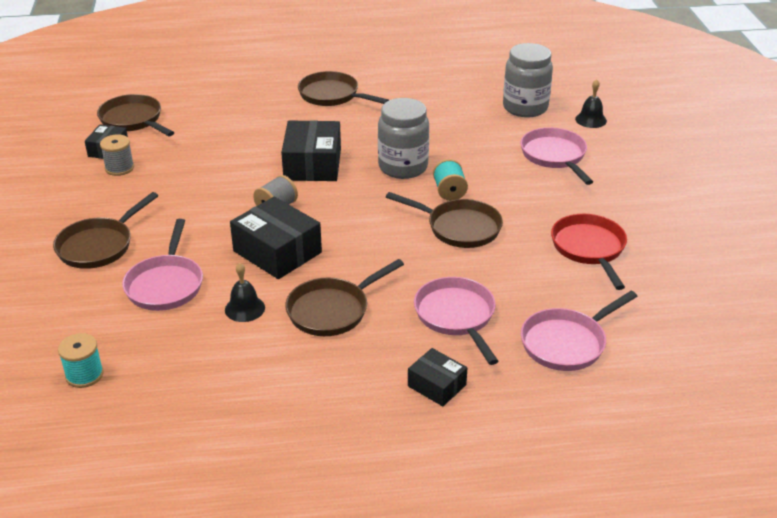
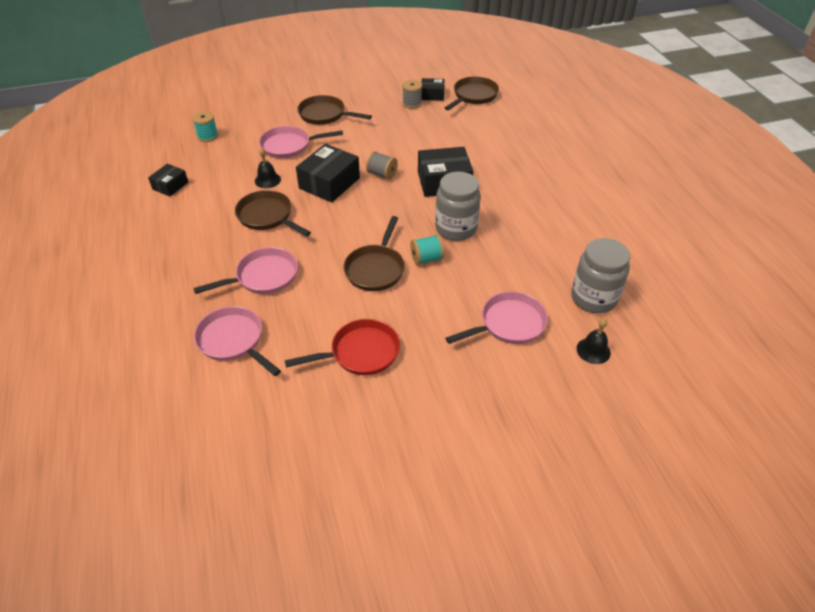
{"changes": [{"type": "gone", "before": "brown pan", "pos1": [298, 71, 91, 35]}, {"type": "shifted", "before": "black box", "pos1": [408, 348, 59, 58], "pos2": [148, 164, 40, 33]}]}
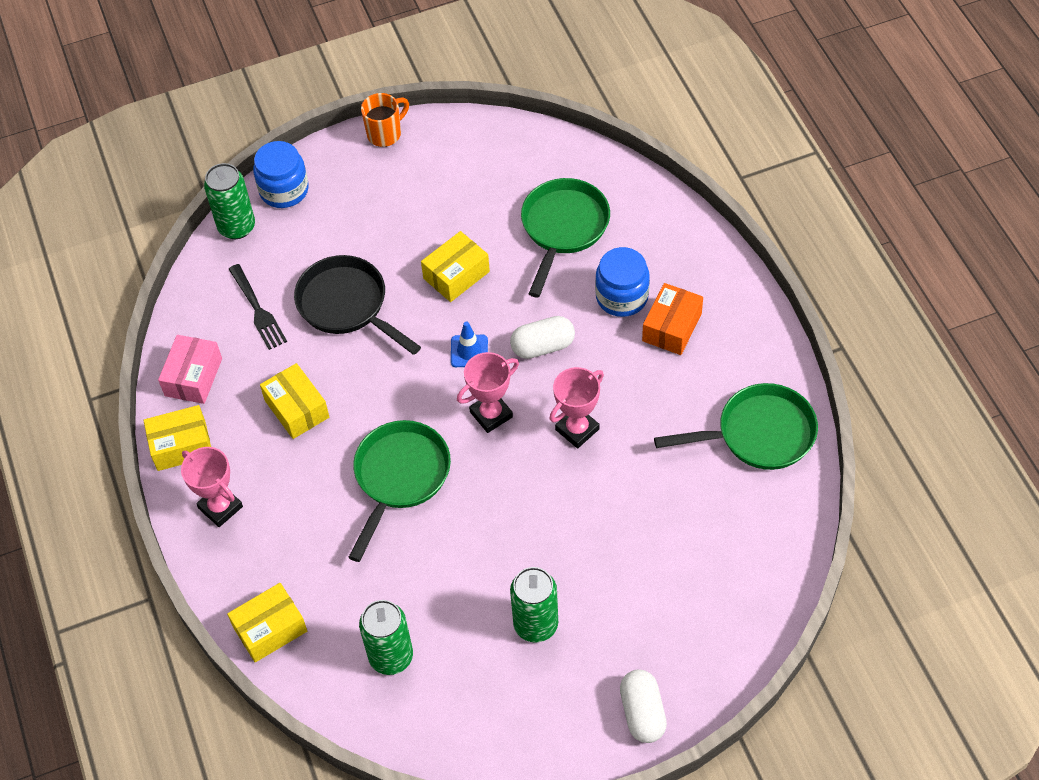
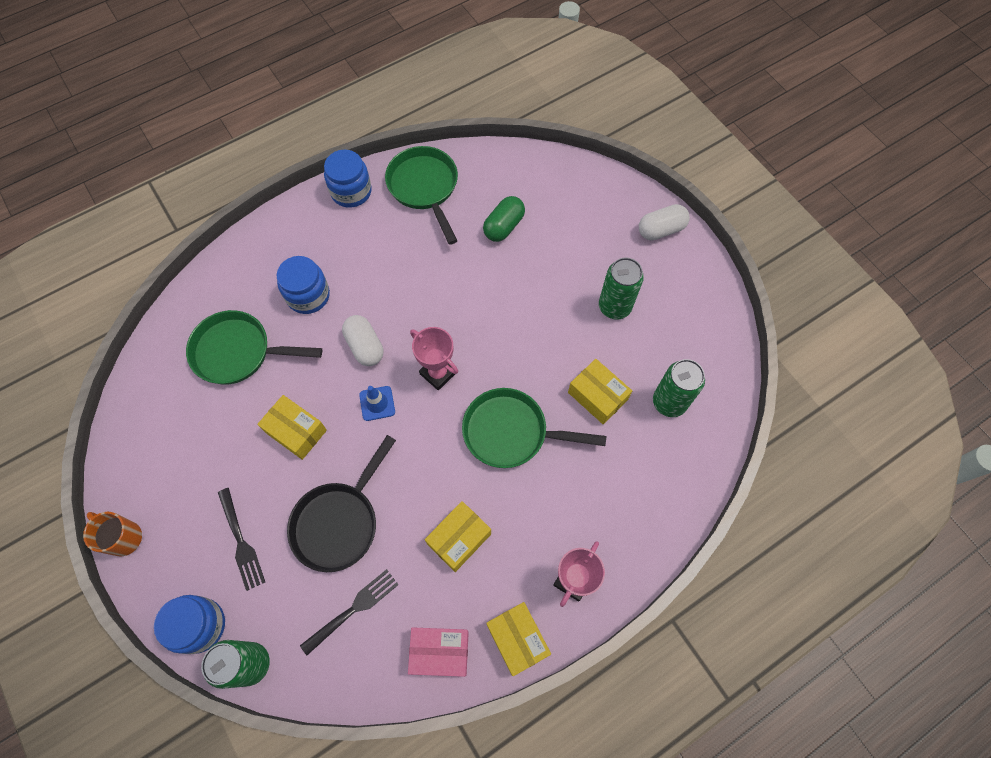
{"changes": [{"type": "shifted", "before": "yellow box", "pos1": [227, 583, 80, 79], "pos2": [568, 359, 64, 66]}, {"type": "gone", "before": "pink trophy", "pos1": [549, 367, 55, 81]}, {"type": "gone", "before": "orange box", "pos1": [642, 283, 61, 72]}, {"type": "new", "after": "black fork", "pos2": [218, 488, 47, 103]}, {"type": "new", "after": "blue jar", "pos2": [324, 150, 48, 58]}, {"type": "new", "after": "green capsule", "pos2": [483, 196, 42, 46]}]}
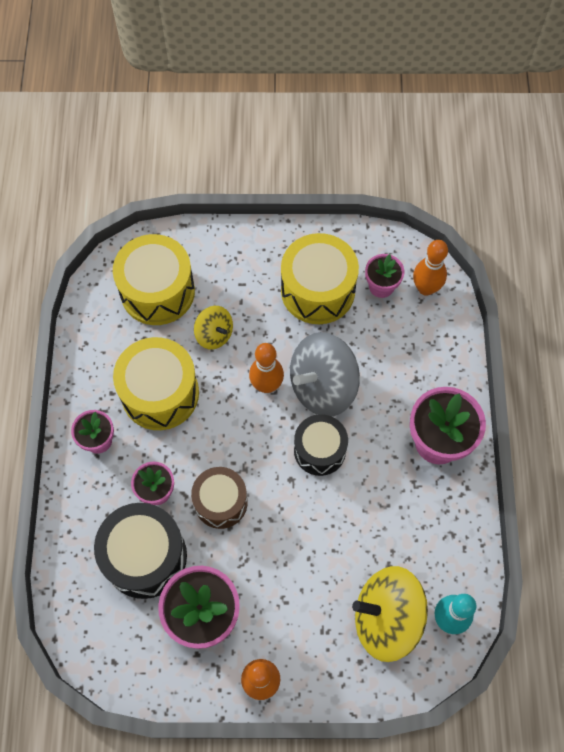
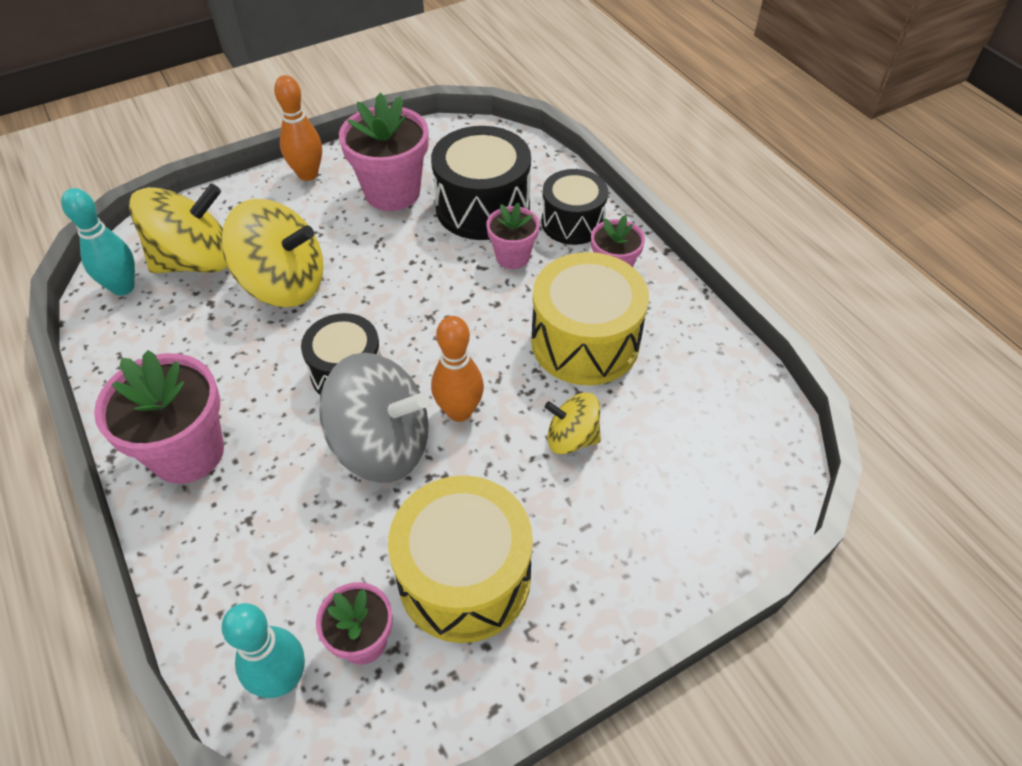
{"changes": [{"type": "gone", "before": "yellow drum", "pos1": [113, 234, 82, 91]}, {"type": "gone", "before": "brown drum", "pos1": [191, 467, 57, 62]}, {"type": "rotated", "before": "grey spinning top", "pos1": [290, 332, 70, 85], "pos2": [319, 353, 110, 130], "turn": 75}, {"type": "repainted", "before": "orange bowling pin", "after": "turquoise bowling pin", "pos1": [413, 240, 35, 56], "pos2": [222, 603, 83, 95]}, {"type": "new", "after": "yellow spinning top", "pos2": [221, 199, 103, 108]}, {"type": "new", "after": "black drum", "pos2": [541, 169, 67, 76]}]}
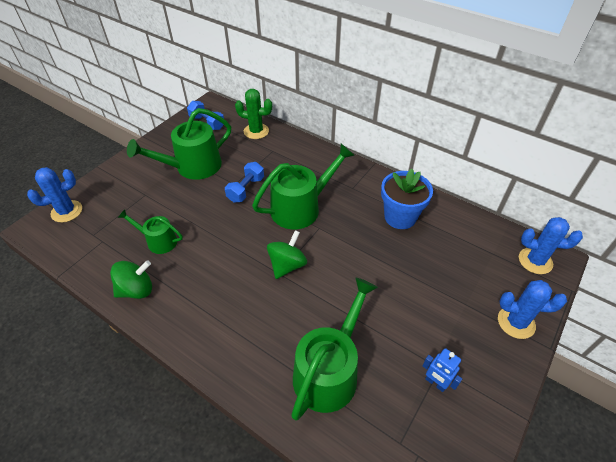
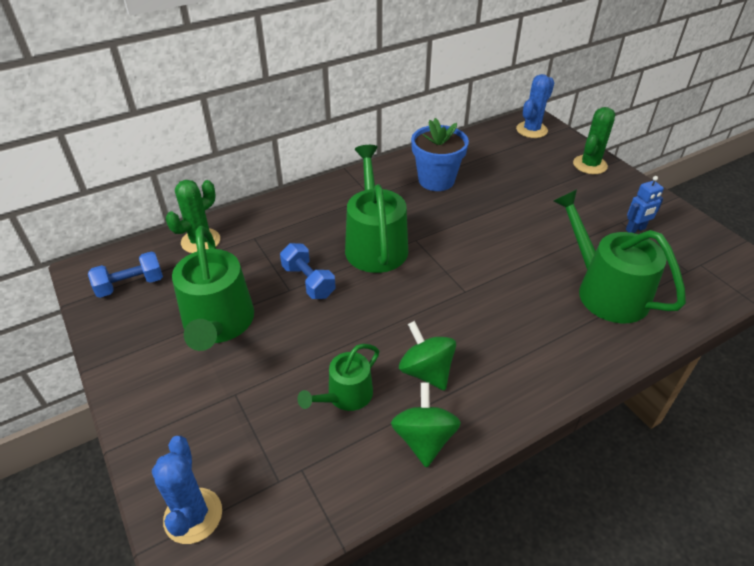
{"changes": [{"type": "shifted", "before": "green spinning top", "pos1": [267, 230, 40, 49], "pos2": [399, 321, 57, 70]}, {"type": "repainted", "before": "blue cactus", "after": "green cactus", "pos1": [498, 280, 69, 59], "pos2": [573, 107, 42, 67]}]}
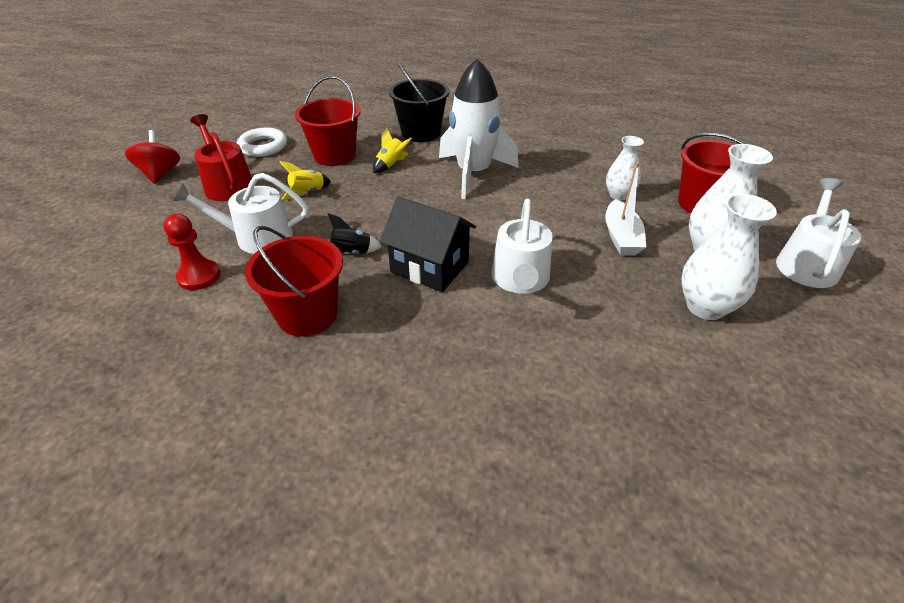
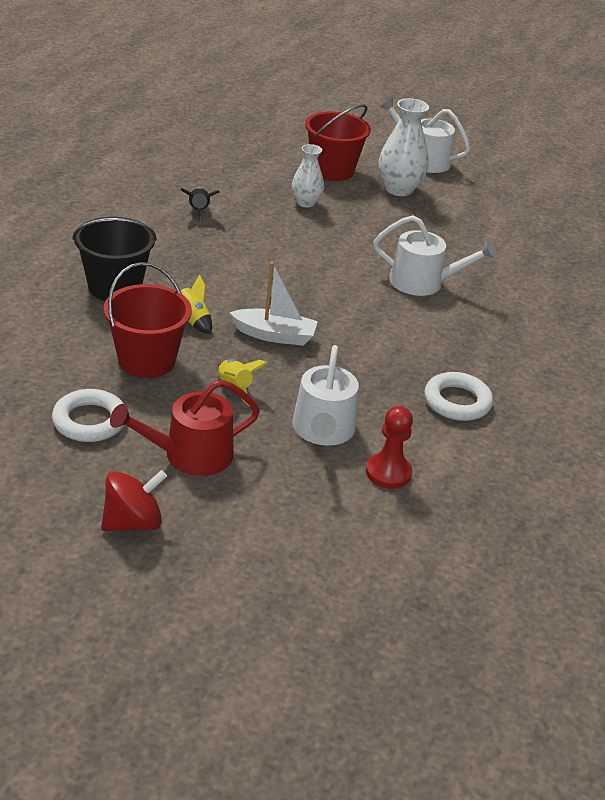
{"changes": [{"type": "rotated", "before": "red spinning top", "pos1": [125, 130, 55, 54], "pos2": [101, 470, 66, 61], "turn": 150}, {"type": "swapped", "before": "red bucket", "after": "white ring", "pos1": [245, 226, 98, 111], "pos2": [425, 372, 68, 49]}, {"type": "shifted", "before": "black rocket", "pos1": [328, 213, 54, 41], "pos2": [181, 187, 39, 37]}, {"type": "gone", "before": "black house", "pos1": [380, 196, 96, 96]}, {"type": "gone", "before": "white rocket", "pos1": [439, 58, 79, 141]}, {"type": "shifted", "before": "white boat", "pos1": [605, 162, 42, 93], "pos2": [229, 262, 89, 84]}, {"type": "gone", "before": "white vase", "pos1": [681, 194, 96, 126]}]}
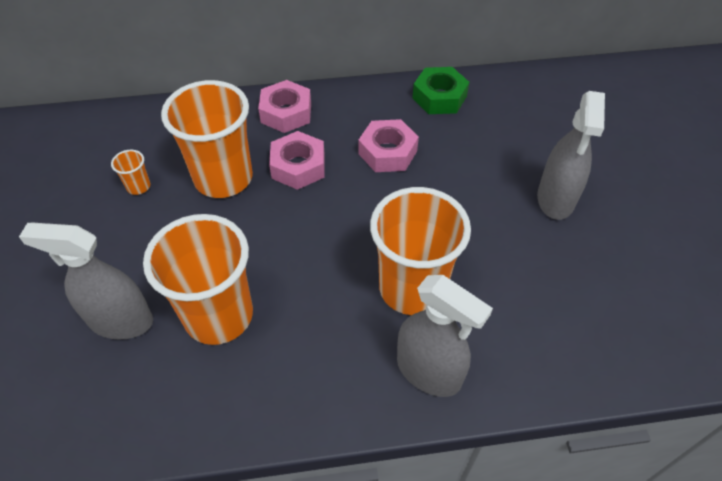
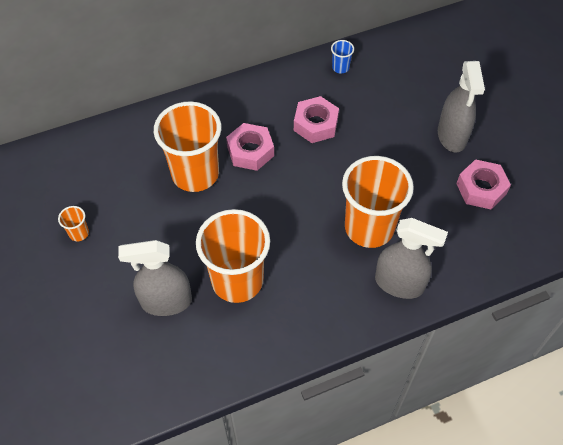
{"changes": [{"type": "shifted", "before": "orange cup", "pos1": [111, 150, 39, 45], "pos2": [58, 206, 31, 35]}, {"type": "shifted", "before": "pink nut", "pos1": [258, 80, 53, 53], "pos2": [456, 159, 55, 50]}, {"type": "swapped", "before": "green nut", "after": "blue cup", "pos1": [412, 67, 57, 47], "pos2": [331, 40, 23, 33]}]}
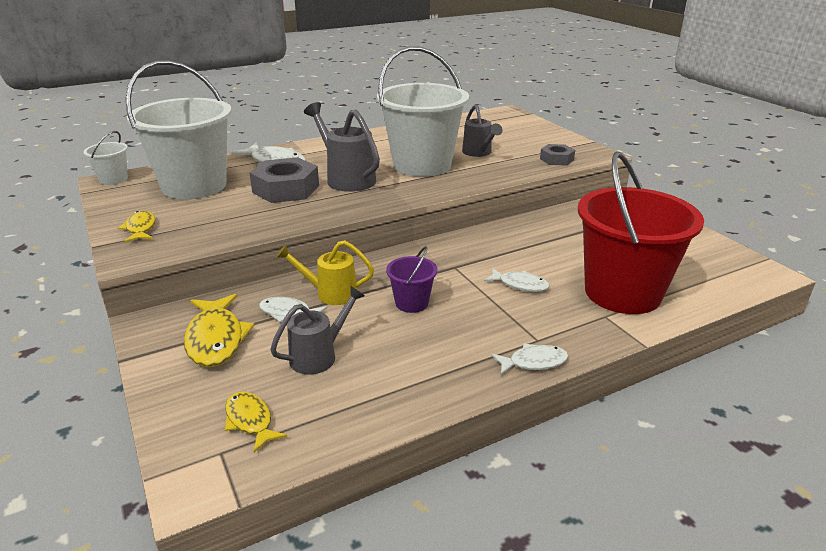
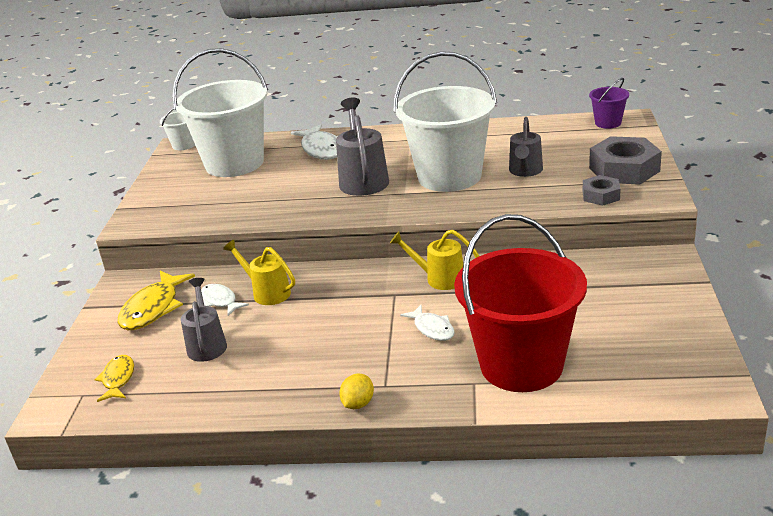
{"changes": [{"type": "gone", "before": "yellow fish", "pos1": [118, 211, 37, 31]}, {"type": "shifted", "before": "grey nut", "pos1": [249, 157, 70, 46], "pos2": [589, 136, 73, 49]}, {"type": "rotated", "before": "grey watering can", "pos1": [270, 286, 95, 89], "pos2": [181, 278, 46, 84], "turn": -90}, {"type": "shifted", "before": "purple bucket", "pos1": [386, 246, 52, 67], "pos2": [589, 78, 40, 51]}, {"type": "swapped", "before": "white fish", "after": "yellow lemon", "pos1": [491, 343, 77, 32], "pos2": [339, 374, 35, 35]}, {"type": "new", "after": "yellow watering can", "pos2": [390, 230, 89, 60]}]}
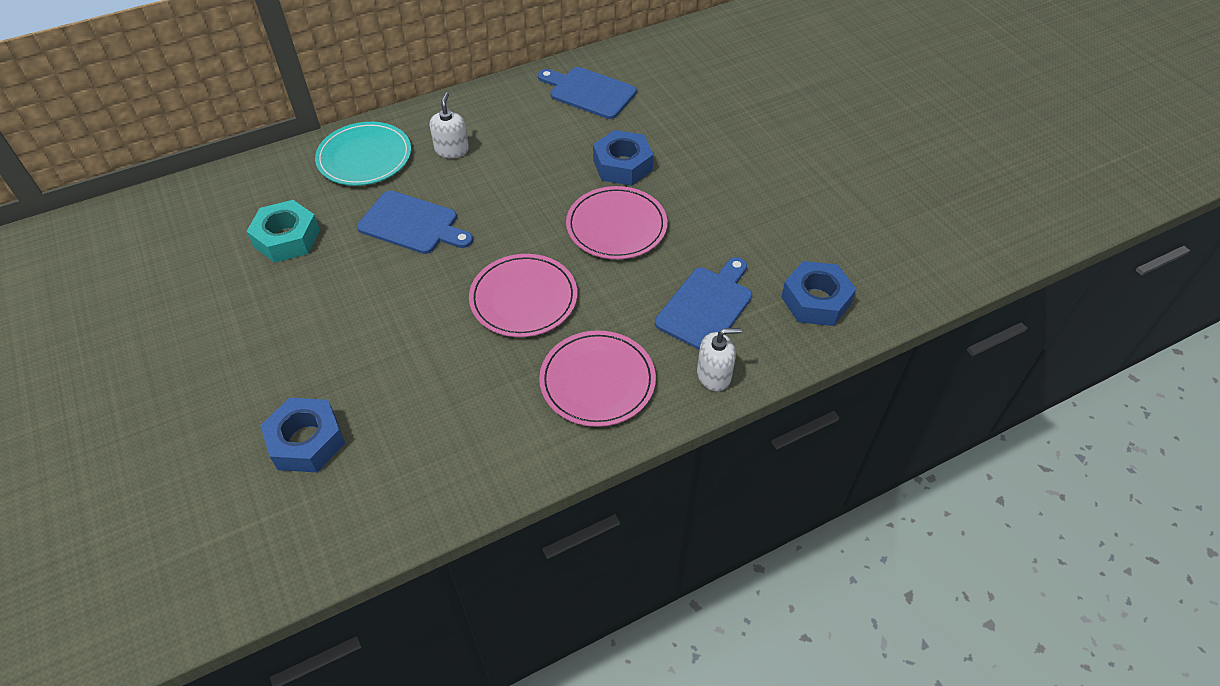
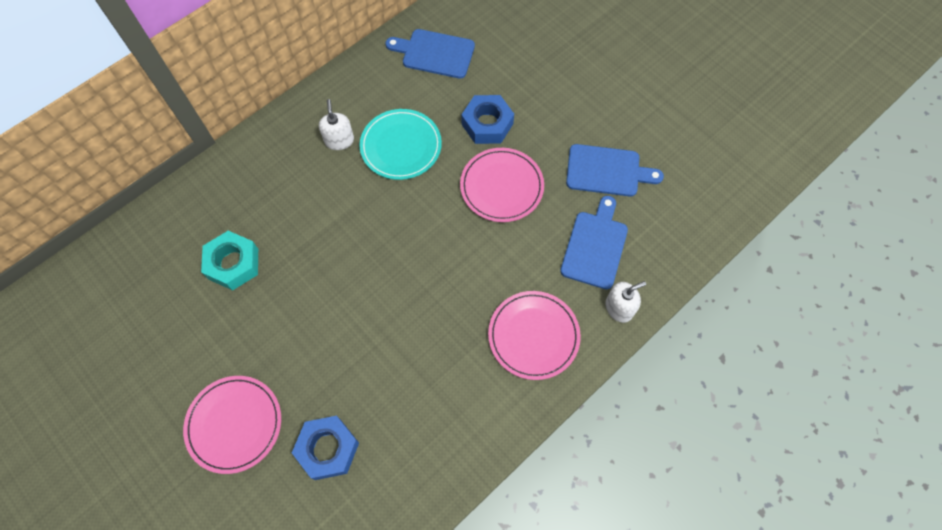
{"changes": [{"type": "shifted", "before": "turquoise plate", "pos1": [315, 122, 96, 64], "pos2": [359, 109, 83, 71]}, {"type": "shifted", "before": "blue cutting board", "pos1": [357, 190, 116, 64], "pos2": [566, 144, 98, 53]}, {"type": "shifted", "before": "pink plate", "pos1": [469, 254, 108, 83], "pos2": [183, 376, 98, 98]}, {"type": "gone", "before": "blue nut", "pos1": [781, 261, 75, 65]}]}
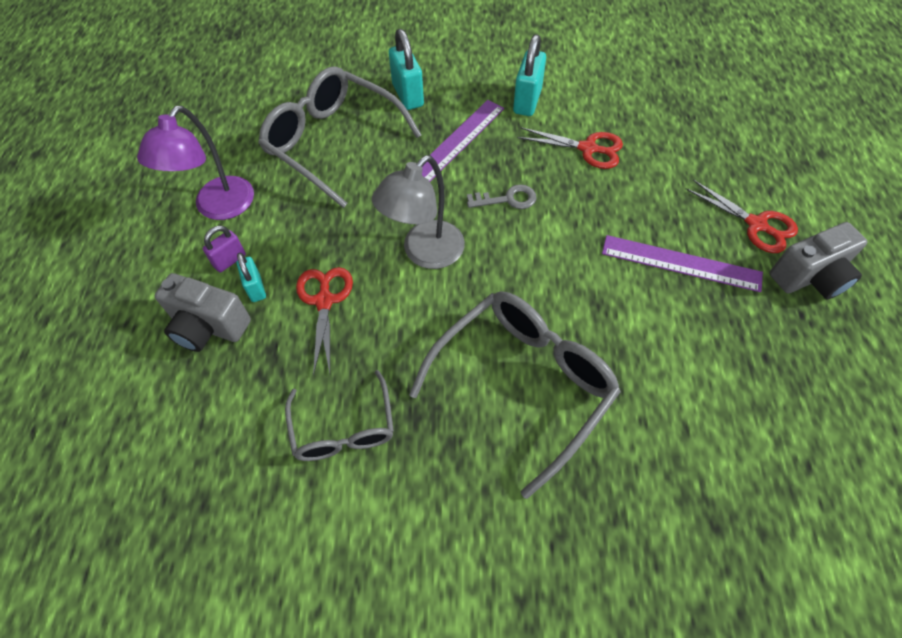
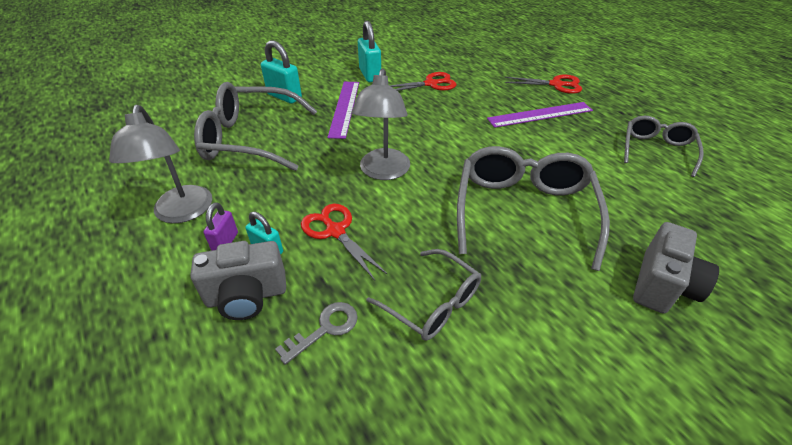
{"changes": [{"type": "repainted", "before": "purple lamp", "after": "grey lamp", "pos1": [137, 106, 117, 114], "pos2": [109, 105, 103, 118]}, {"type": "shifted", "before": "grey key", "pos1": [467, 184, 70, 25], "pos2": [275, 302, 83, 63]}, {"type": "shifted", "before": "grey camera", "pos1": [770, 222, 98, 77], "pos2": [633, 222, 86, 91]}, {"type": "new", "after": "grey glasses", "pos2": [624, 116, 80, 61]}]}
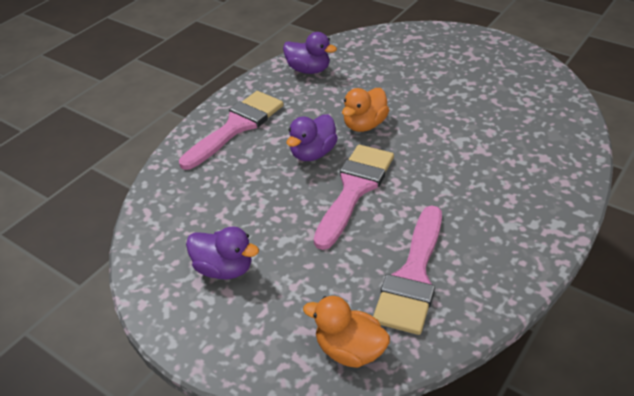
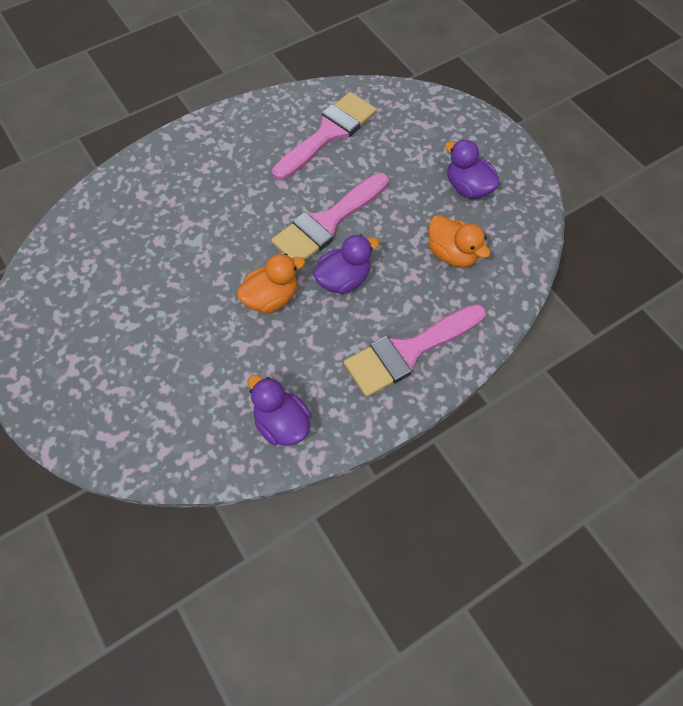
{"changes": [{"type": "shifted", "before": "orange duck", "pos1": [303, 296, 87, 72], "pos2": [428, 215, 62, 52]}]}
